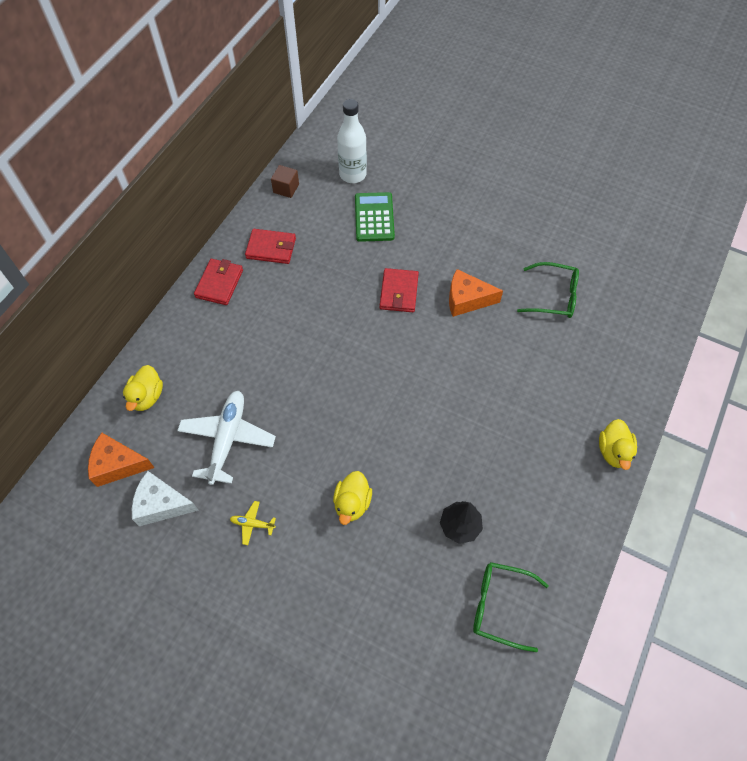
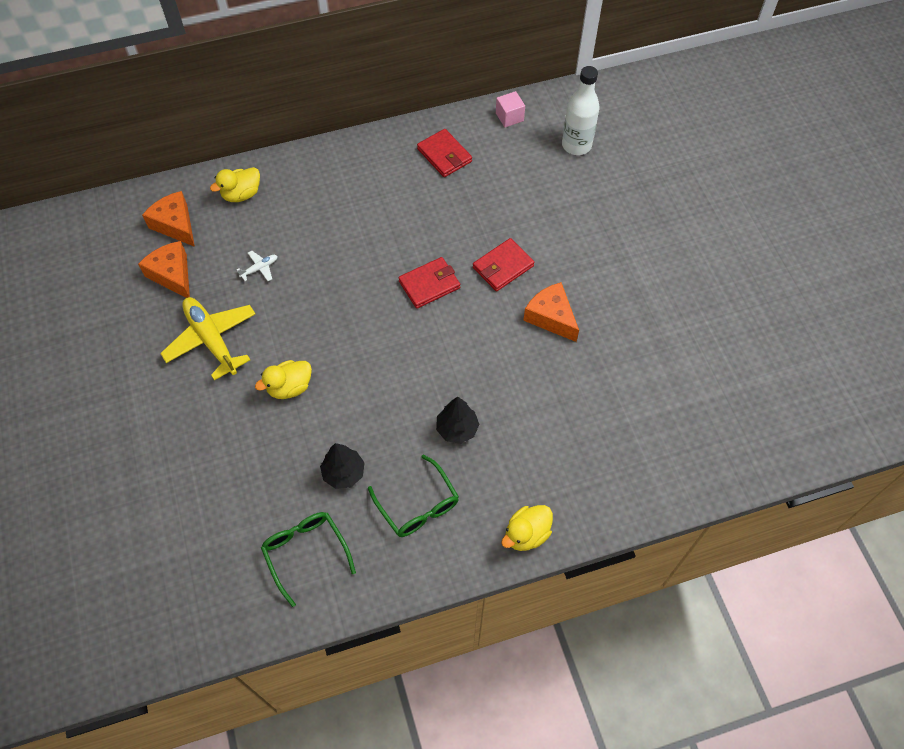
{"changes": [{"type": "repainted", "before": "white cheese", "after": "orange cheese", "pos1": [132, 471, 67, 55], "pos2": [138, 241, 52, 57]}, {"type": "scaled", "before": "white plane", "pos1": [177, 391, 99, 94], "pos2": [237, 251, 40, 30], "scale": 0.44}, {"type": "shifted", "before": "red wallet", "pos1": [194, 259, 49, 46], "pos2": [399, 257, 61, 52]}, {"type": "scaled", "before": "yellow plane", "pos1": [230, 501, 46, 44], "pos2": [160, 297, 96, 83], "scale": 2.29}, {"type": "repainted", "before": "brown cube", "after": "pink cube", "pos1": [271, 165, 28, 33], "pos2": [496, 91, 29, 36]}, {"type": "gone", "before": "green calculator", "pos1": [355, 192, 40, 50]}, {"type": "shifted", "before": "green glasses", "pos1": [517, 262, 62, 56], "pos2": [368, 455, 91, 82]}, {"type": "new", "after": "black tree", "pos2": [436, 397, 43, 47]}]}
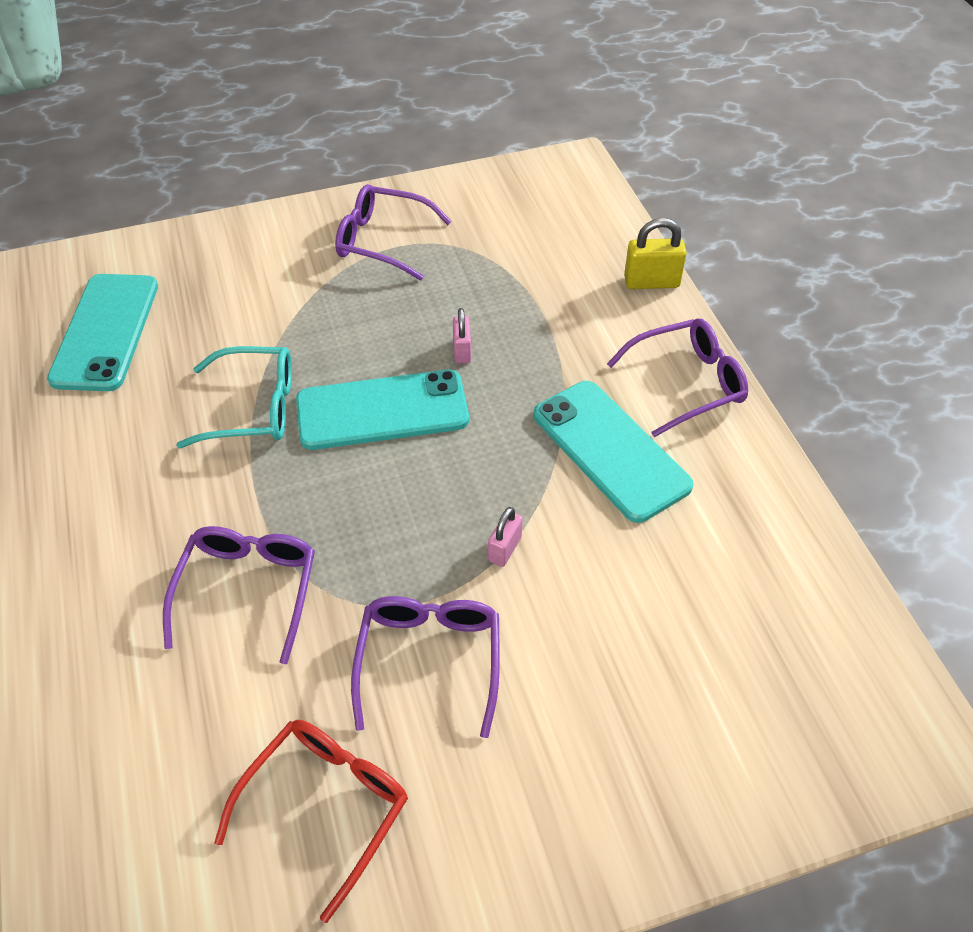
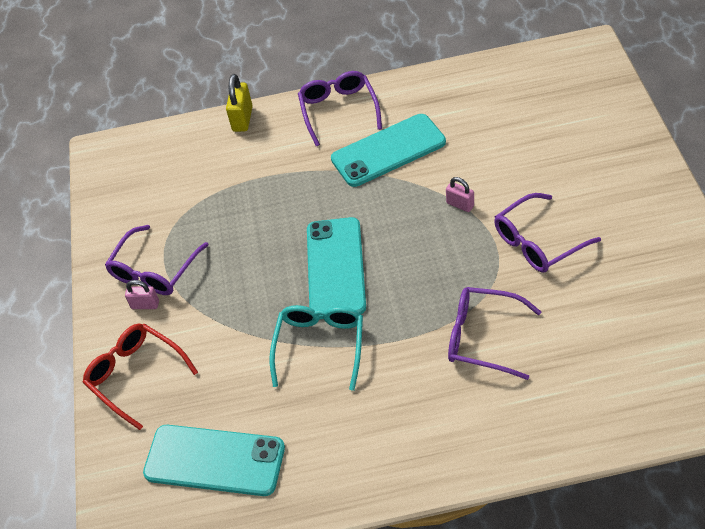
{"changes": [{"type": "shifted", "before": "red glasses", "pos1": [214, 720, 194, 203], "pos2": [82, 324, 116, 106]}, {"type": "rotated", "before": "purple glasses", "pos1": [351, 596, 149, 142], "pos2": [494, 193, 107, 80], "turn": -45}, {"type": "shifted", "before": "pink padlock", "pos1": [453, 308, 18, 56], "pos2": [125, 280, 34, 29]}]}
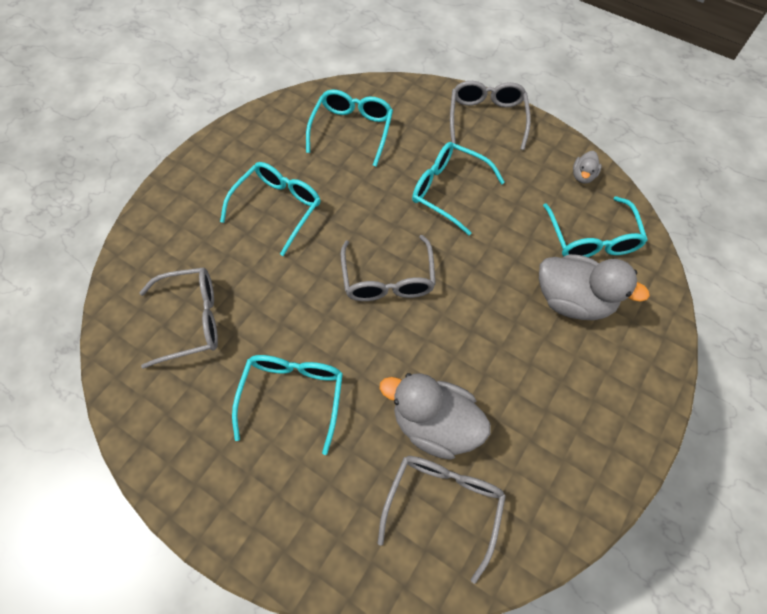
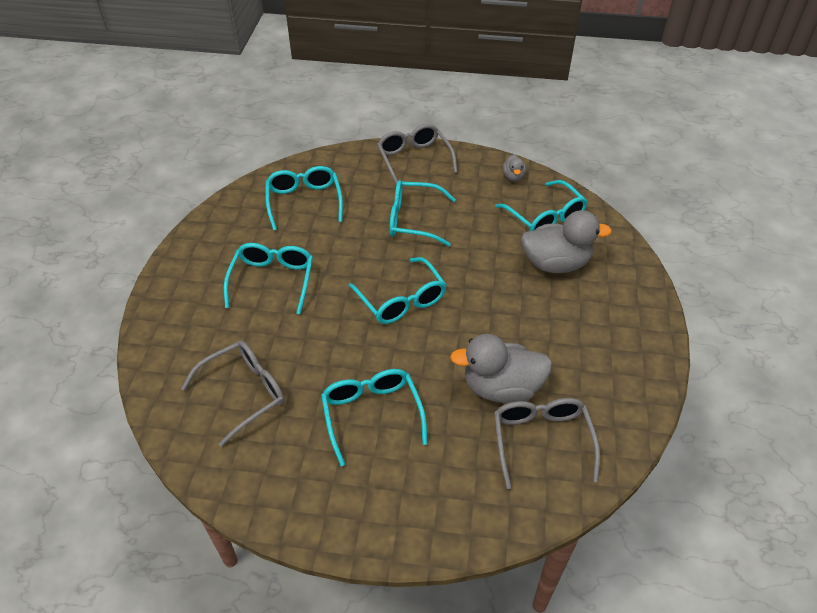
{"changes": [{"type": "repainted", "before": "grey glasses", "after": "turquoise glasses", "pos1": [341, 235, 95, 66], "pos2": [349, 257, 97, 67]}]}
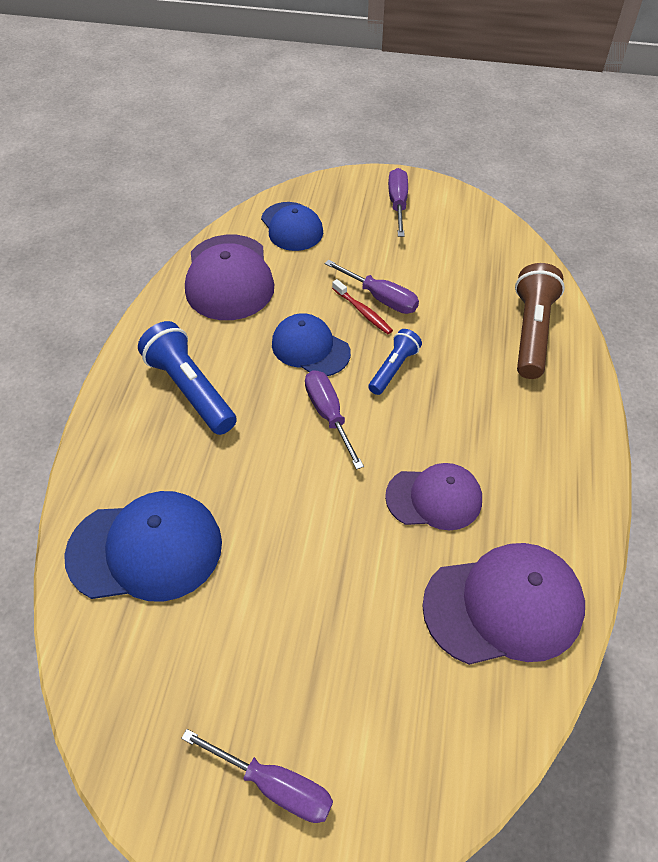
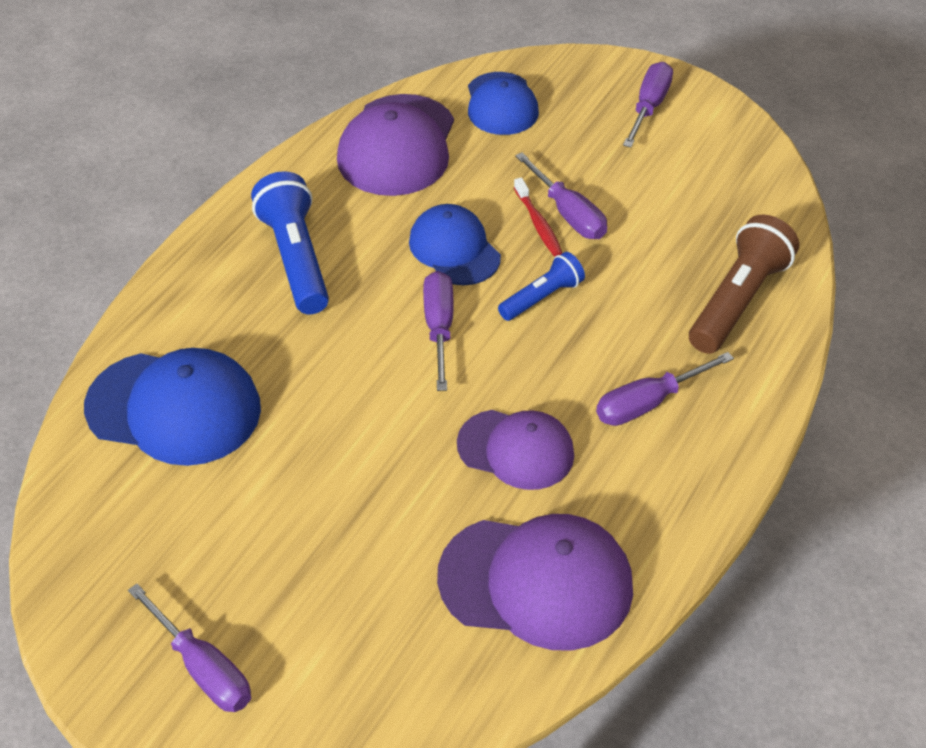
{"changes": [{"type": "new", "after": "purple screwdriver", "pos2": [596, 352, 138, 74]}]}
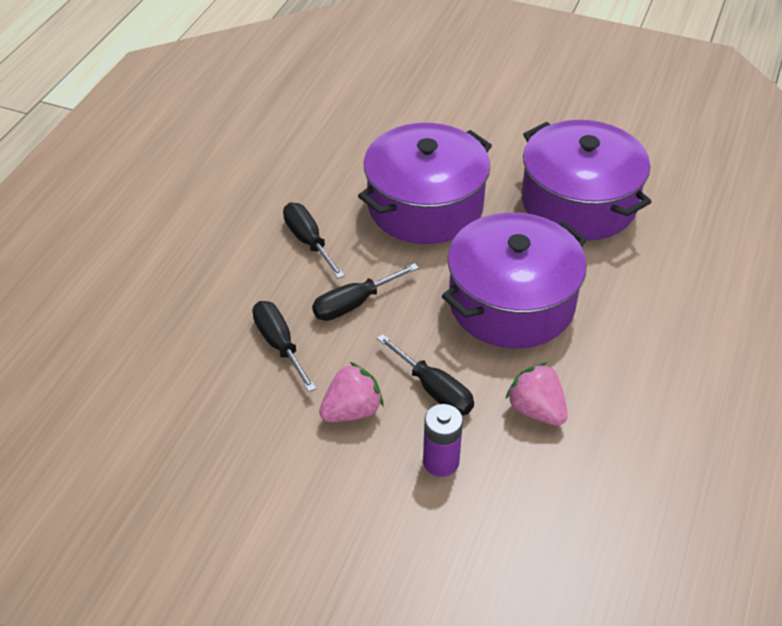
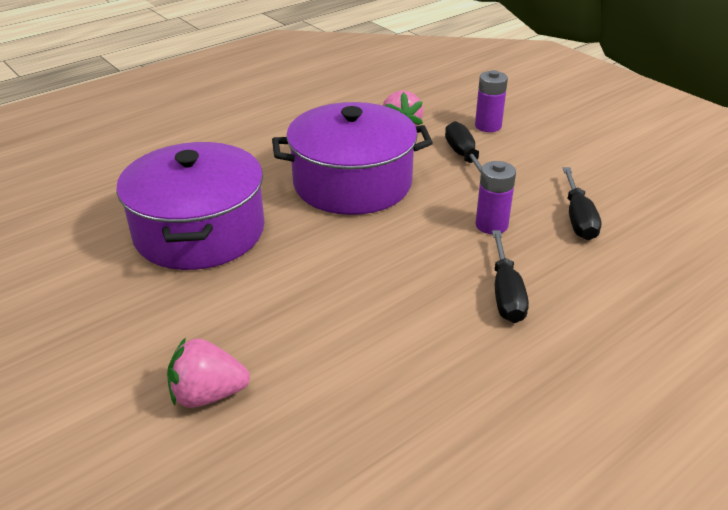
{"changes": [{"type": "swapped", "before": "black screwdriver", "after": "purple battery", "pos1": [312, 263, 107, 58], "pos2": [475, 161, 41, 73]}, {"type": "shifted", "before": "pink strawberry", "pos1": [319, 362, 65, 60], "pos2": [167, 337, 83, 71]}, {"type": "gone", "before": "purple pot", "pos1": [358, 123, 134, 121]}]}
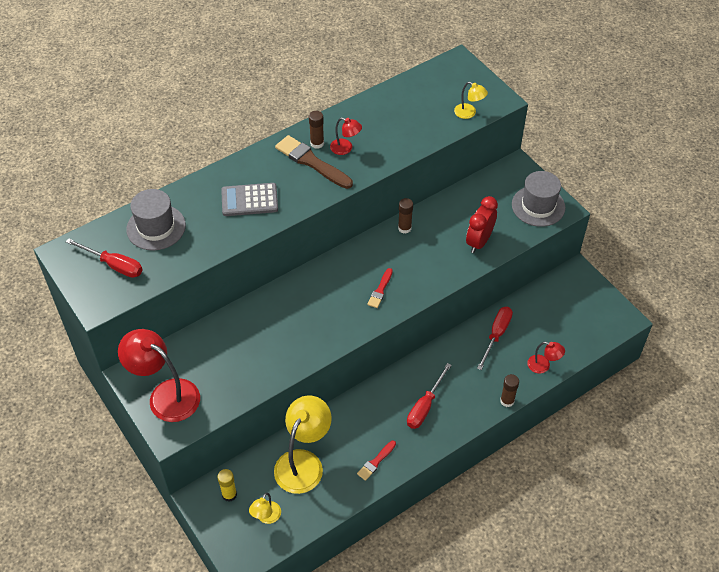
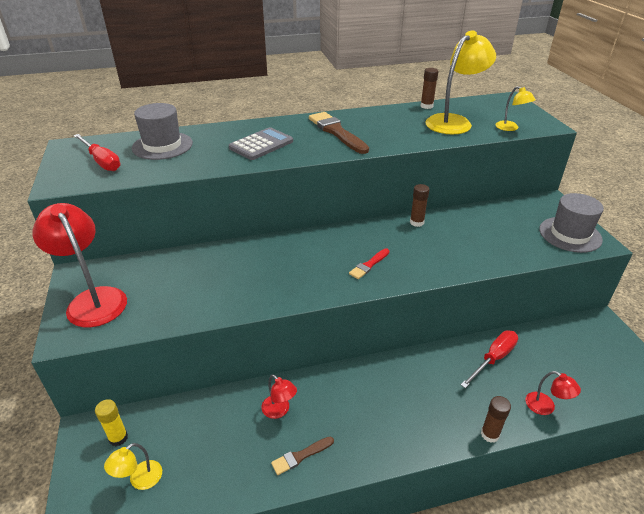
{"changes": [{"type": "rotated", "before": "grey calculator", "pos1": [221, 183, 57, 33], "pos2": [229, 127, 64, 33], "turn": 120}, {"type": "shifted", "before": "yellow lamp", "pos1": [274, 395, 58, 99], "pos2": [426, 30, 70, 104]}, {"type": "shifted", "before": "brown glue stick", "pos1": [309, 111, 15, 38], "pos2": [421, 68, 18, 41]}, {"type": "shifted", "before": "red lamp", "pos1": [330, 118, 32, 37], "pos2": [261, 374, 36, 45]}, {"type": "repainted", "before": "red brush", "after": "brown brush", "pos1": [357, 441, 39, 40], "pos2": [271, 437, 63, 38]}, {"type": "gone", "before": "red screwdriver", "pos1": [407, 363, 45, 66]}, {"type": "gone", "before": "red clock", "pos1": [466, 196, 32, 57]}]}
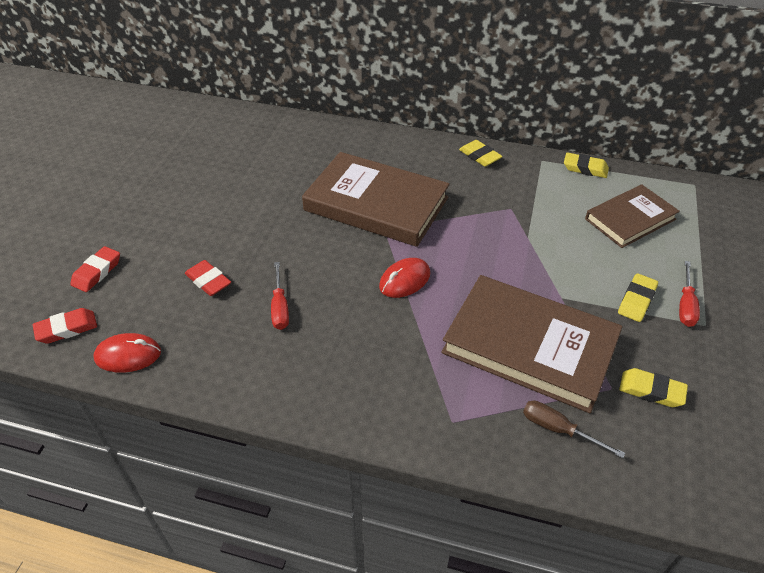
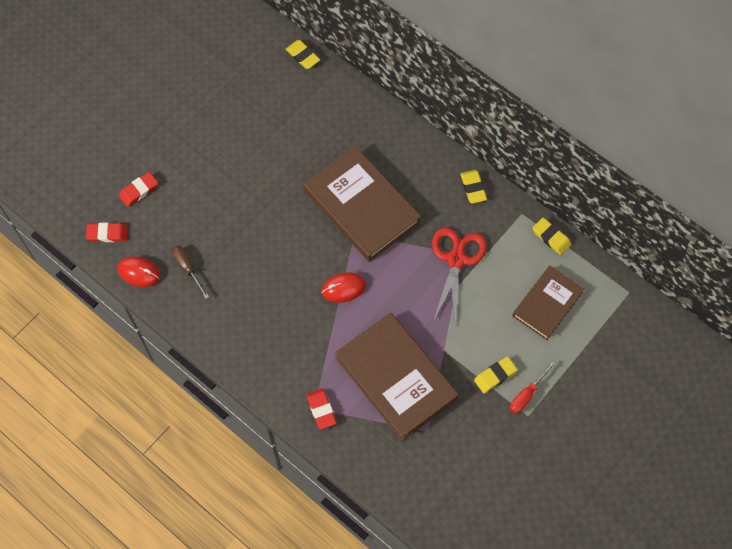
{"changes": [{"type": "shifted", "before": "red eraser", "pos1": [185, 260, 46, 36], "pos2": [306, 389, 31, 41]}, {"type": "gone", "before": "red screwdriver", "pos1": [271, 262, 18, 68]}, {"type": "shifted", "before": "brown screwdriver", "pos1": [523, 400, 102, 58], "pos2": [172, 245, 37, 54]}, {"type": "rotated", "before": "brown book", "pos1": [585, 184, 95, 64], "pos2": [512, 266, 73, 74], "turn": -45}, {"type": "shifted", "before": "yellow eraser", "pos1": [619, 368, 69, 39], "pos2": [286, 40, 34, 29]}, {"type": "new", "after": "red scissors", "pos2": [432, 227, 55, 99]}]}
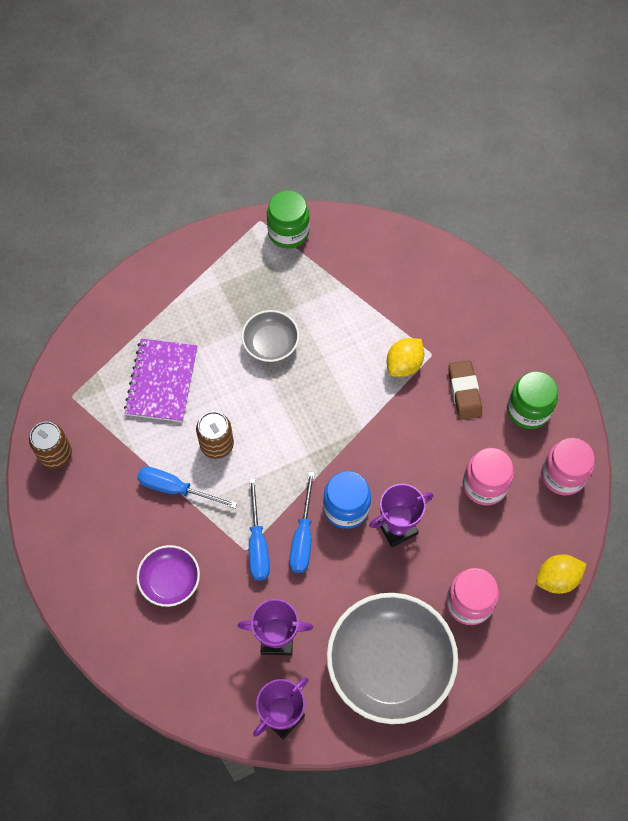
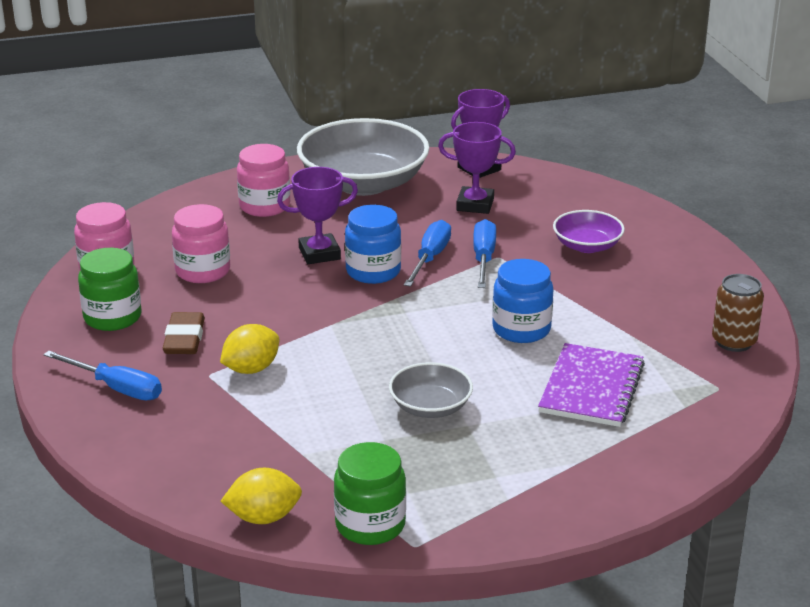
{"changes": [{"type": "shifted", "before": "blue screwdriver", "pos1": [137, 467, 100, 42], "pos2": [43, 351, 119, 49]}, {"type": "swapped", "before": "brown can", "after": "blue jar", "pos1": [196, 411, 38, 48], "pos2": [492, 259, 62, 84]}, {"type": "shifted", "before": "yellow lemon", "pos1": [536, 555, 50, 39], "pos2": [221, 468, 81, 56]}]}
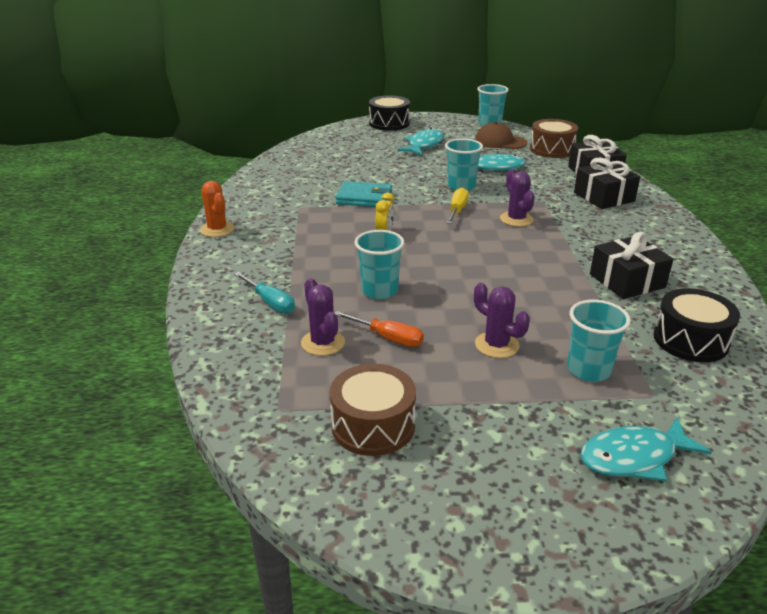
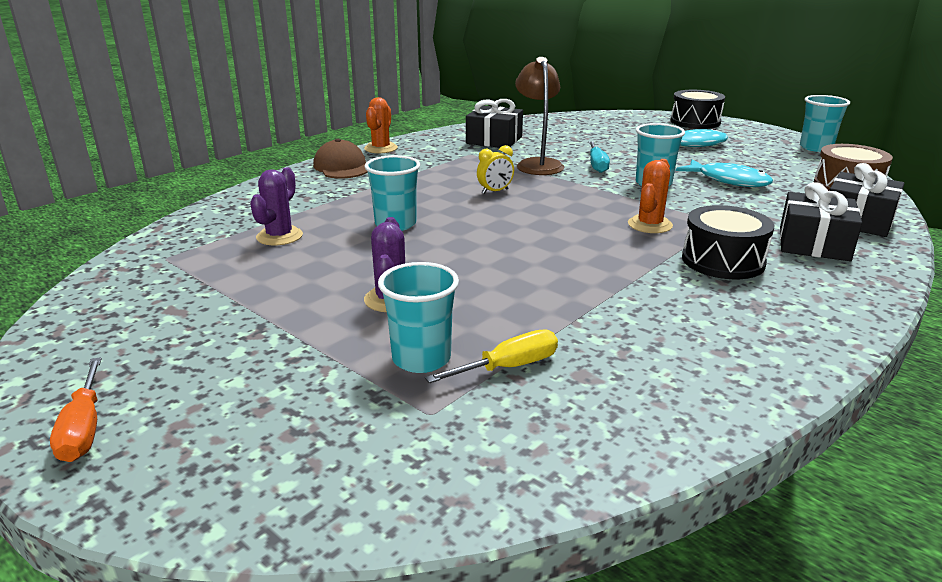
{"changes": [{"type": "shifted", "before": "turquoise screwdriver", "pos1": [234, 272, 61, 42], "pos2": [589, 141, 21, 32]}, {"type": "gone", "before": "brown drum", "pos1": [330, 364, 86, 92]}, {"type": "shifted", "before": "orange screwdriver", "pos1": [334, 311, 90, 36], "pos2": [50, 357, 52, 105]}, {"type": "swapped", "before": "turquoise wallet", "after": "brown lamp", "pos1": [335, 181, 57, 26], "pos2": [515, 57, 49, 118]}, {"type": "shifted", "before": "yellow screwdriver", "pos1": [446, 187, 23, 37], "pos2": [425, 329, 133, 54]}, {"type": "shifted", "before": "brown cap", "pos1": [475, 122, 52, 27], "pos2": [313, 139, 55, 39]}, {"type": "repainted", "before": "purple cactus", "after": "orange cactus", "pos1": [500, 169, 35, 58], "pos2": [628, 159, 45, 74]}, {"type": "gone", "before": "turquoise fish", "pos1": [580, 417, 132, 64]}, {"type": "shifted", "before": "black gift", "pos1": [590, 232, 83, 67], "pos2": [466, 99, 57, 49]}, {"type": "shifted", "before": "black drum", "pos1": [653, 288, 87, 74], "pos2": [682, 205, 92, 74]}]}
